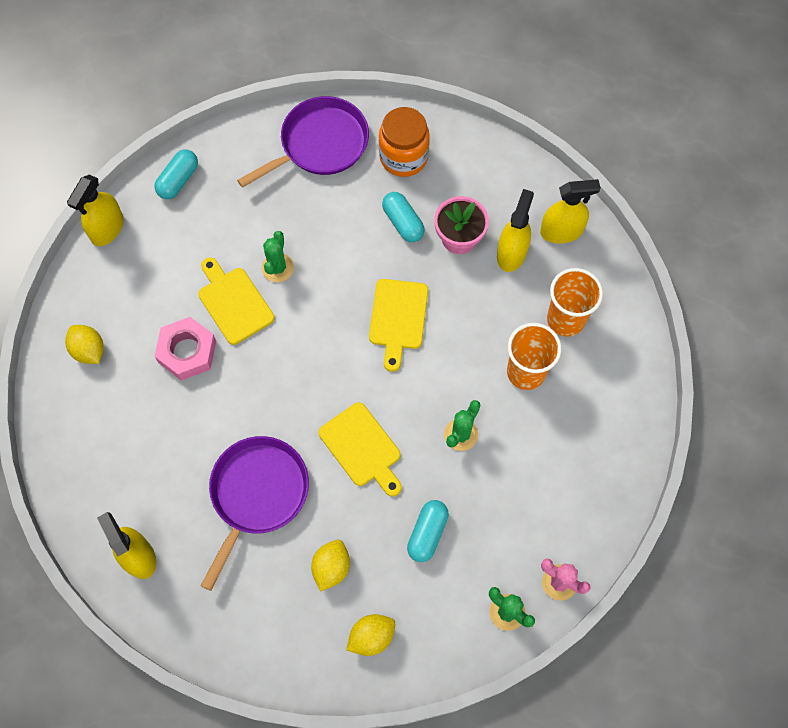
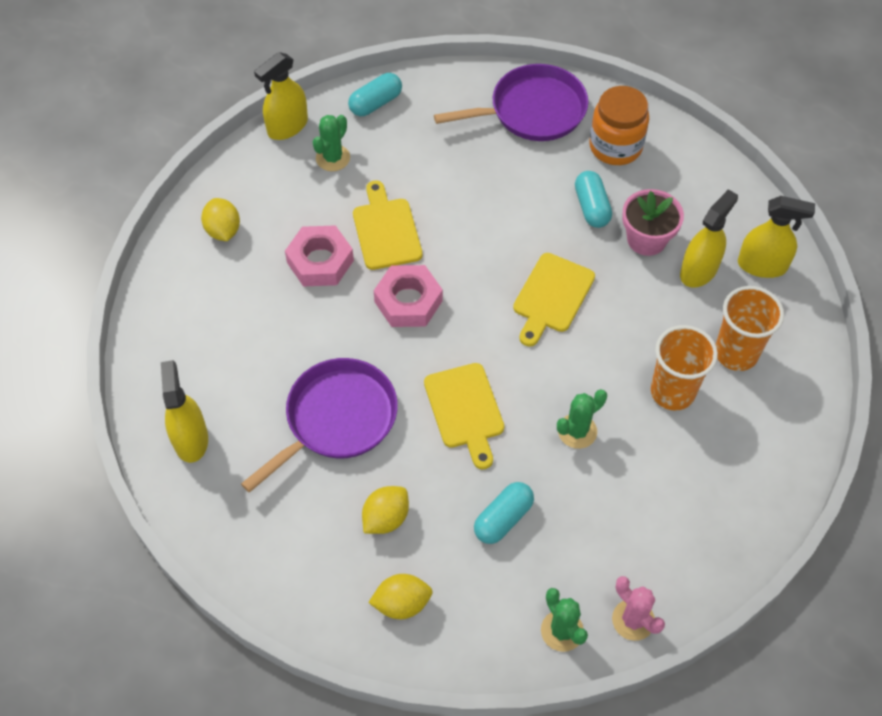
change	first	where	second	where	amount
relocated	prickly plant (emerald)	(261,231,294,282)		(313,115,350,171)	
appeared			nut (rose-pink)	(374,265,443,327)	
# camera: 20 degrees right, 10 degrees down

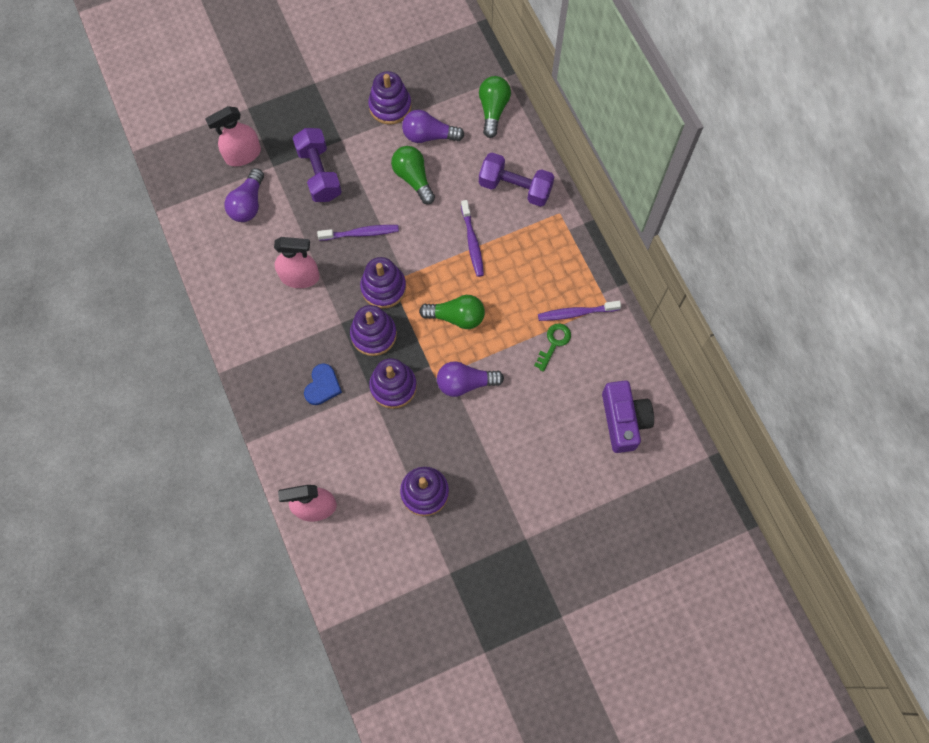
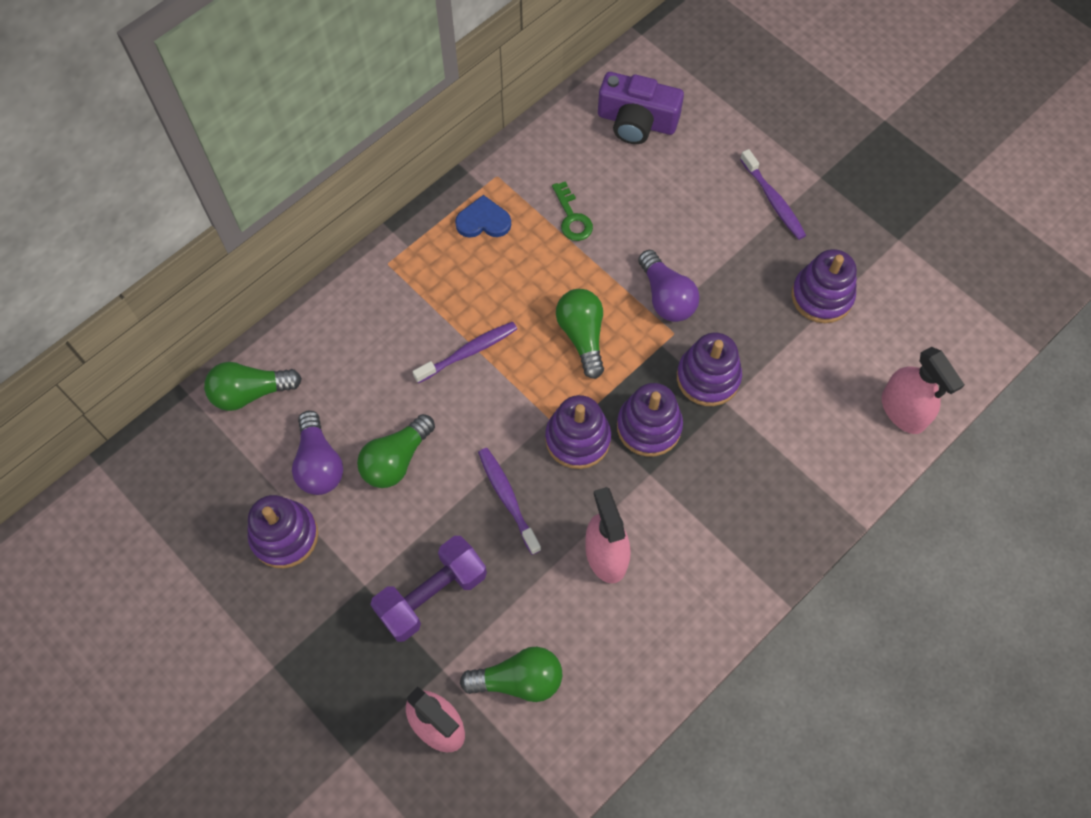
change	first	where	second	where	amount
missing	hand weight (violet)	(479,152,554,207)			
colour	bulb (violet)	(224,168,264,222)	bulb (emerald)	(460,647,562,702)	
relocated	dental brush (violet)	(538,301,621,321)		(740,149,806,240)	
spun	latchkey (emerald)	(534,324,571,372)		(552,181,593,241)	120 degrees counterclockwise
relocated	love heart (royal blue)	(304,363,342,405)		(455,195,511,238)	
spun	photo camera (violet)	(602,381,654,453)		(598,72,684,144)	135 degrees counterclockwise
# camera: 110 degrees left, 5 degrees down

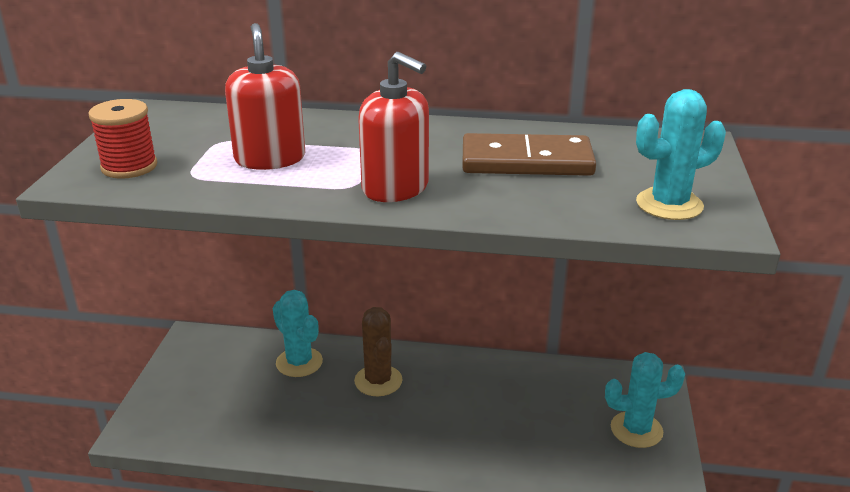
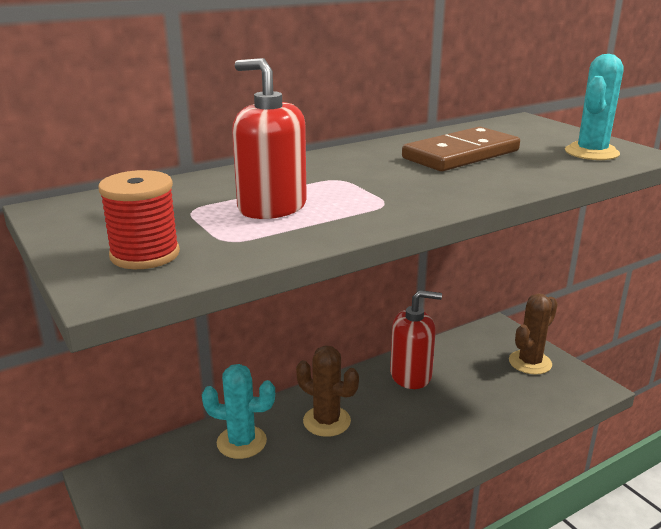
change	first	where	second	where	amount
relocated	soap dispenser (crimson)	(358,52,429,202)		(390,290,442,389)	
colour	prickly plant (turquoise)	(605,352,685,448)	prickly plant (russet)	(509,294,558,375)	
# camera: 40 degrees left, 5 degrees down

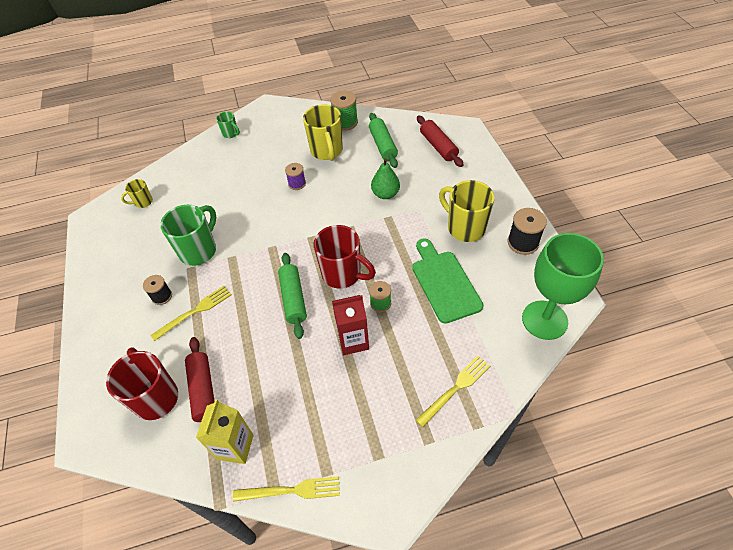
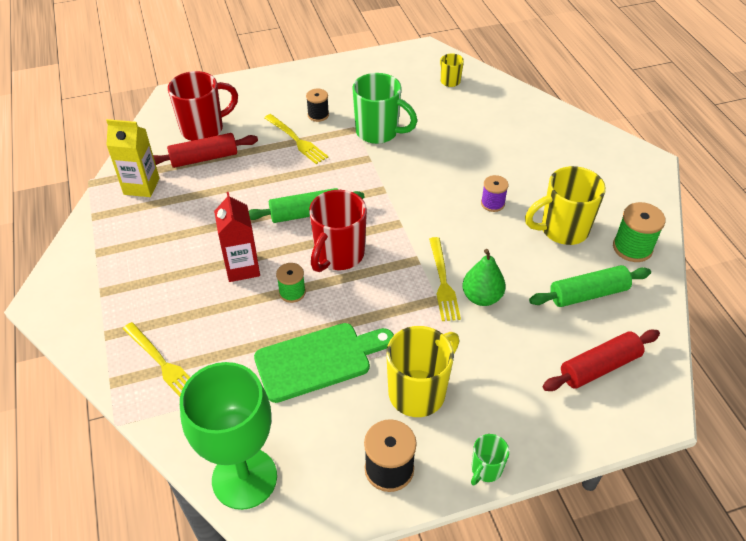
change	first	where	second	where	amount
relocated	mug (emerald)	(216,111,240,138)		(471,434,509,485)	
relocated	fork (yellow)	(233,476,340,502)		(429,237,461,321)	
# camera: 85 degrees right, 5 degrees down

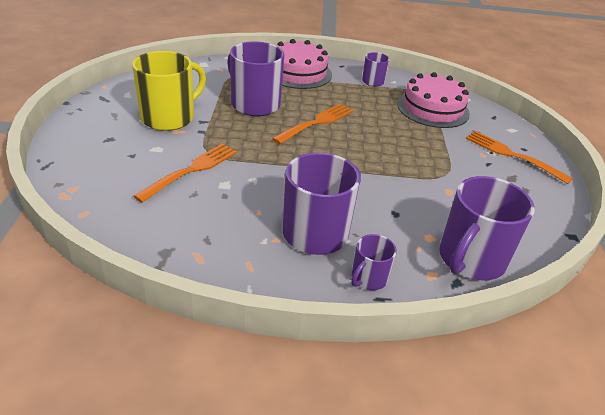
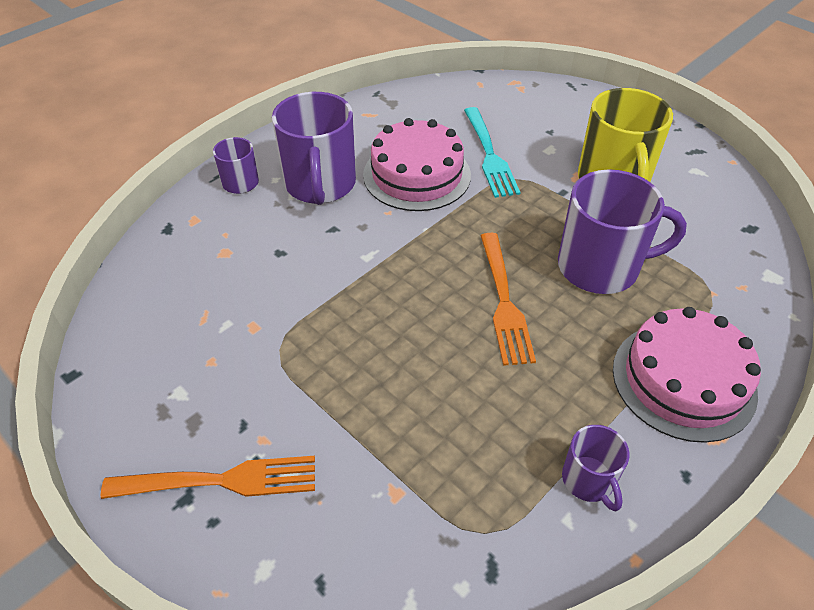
change	first	where	second	where	amount
relocated	gateau (rose-pink)	(397,72,470,128)		(363,118,471,211)	
colour	fork (orange)	(134,143,237,203)	fork (turquoise)	(464,107,521,198)	
missing	mug (violet)	(439,176,535,280)			
# camera: 135 degrees right, 10 degrees up

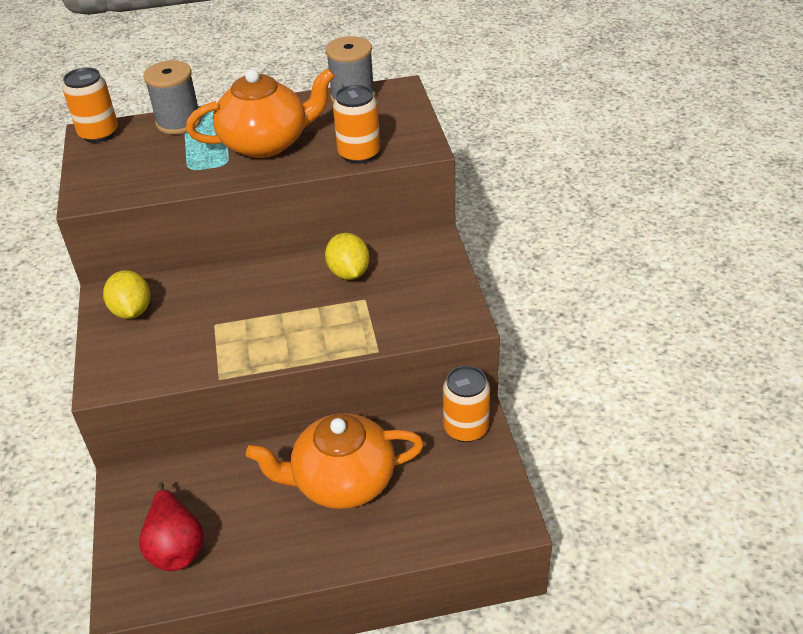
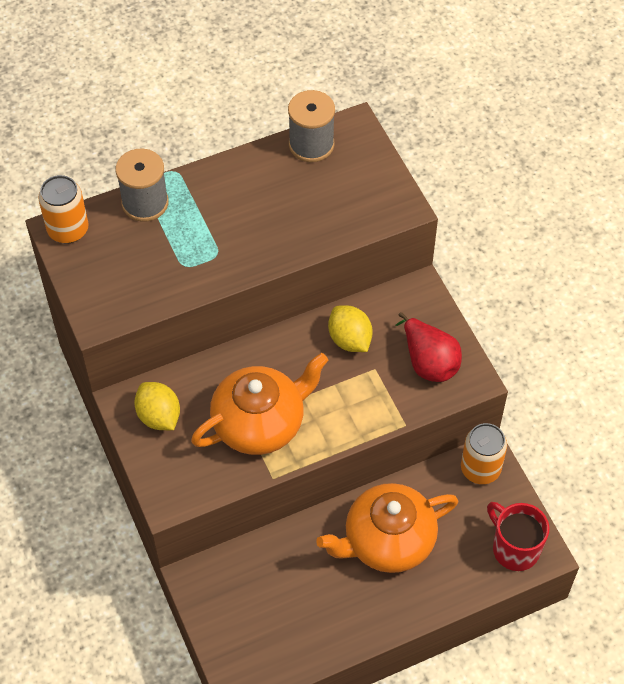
change	first	where	second	where	amount
relocated	tea pot (orange)	(186,68,335,158)		(191,353,329,455)	
missing	can (orange)	(333,85,380,164)			
relocated	pear fruit (crimson)	(139,482,204,571)		(395,312,462,382)	
appeared			mug (crimson)	(487,502,549,571)	
# camera: 15 degrees left, 15 degrees up

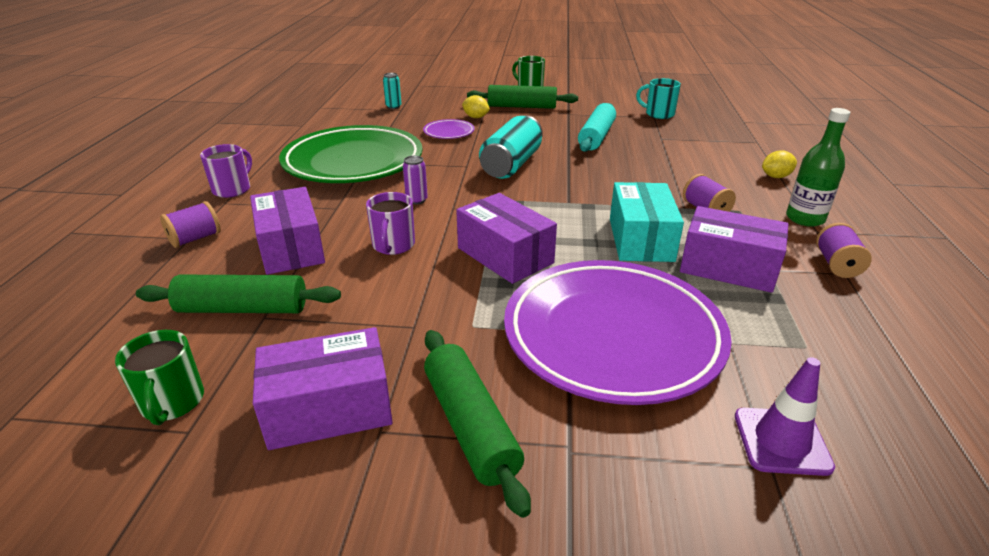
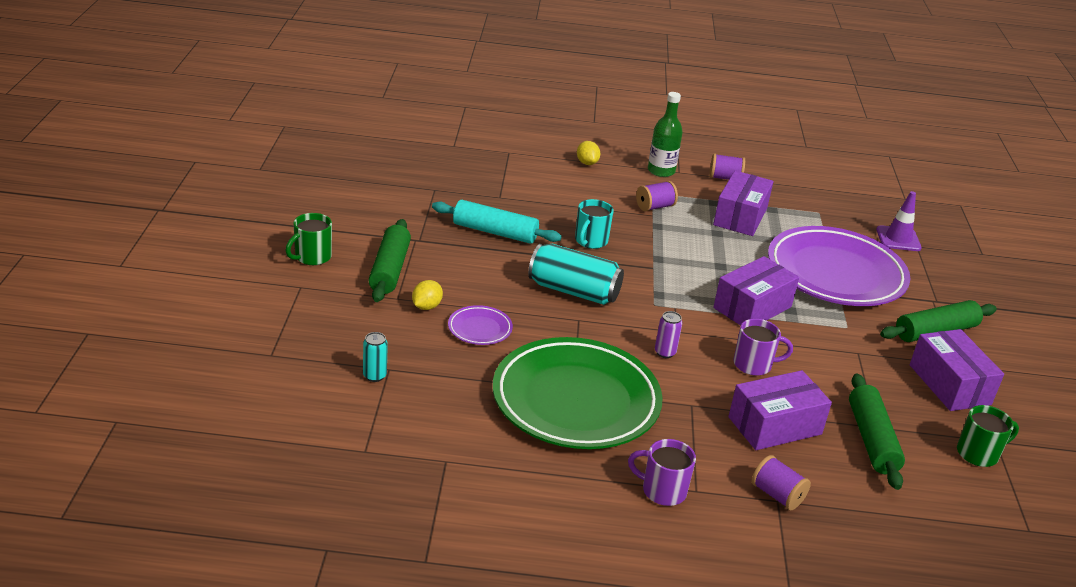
change	first	where	second	where	amount
relocated	mug (turquoise)	(636,78,681,119)		(575,199,614,249)	
missing	package (turquoise)	(610,182,684,262)			
# camera: 95 degrees left, 0 degrees up

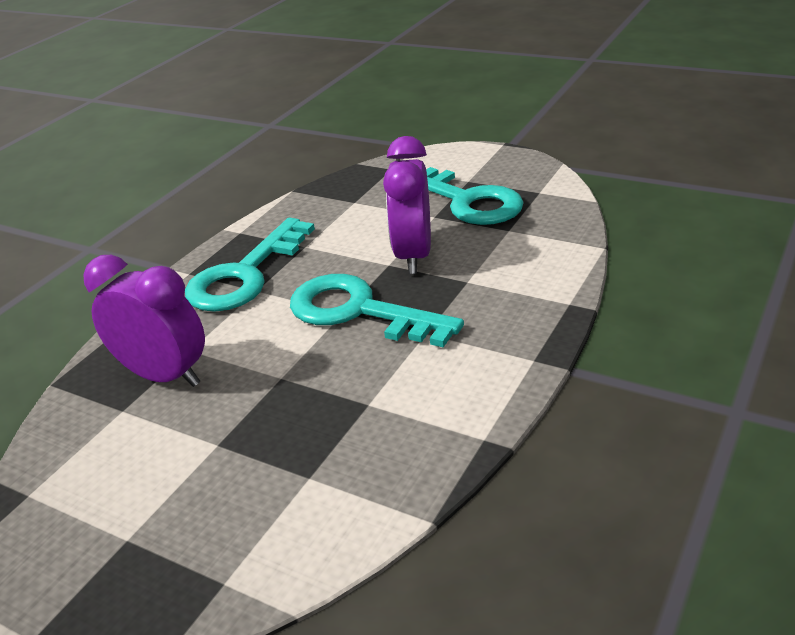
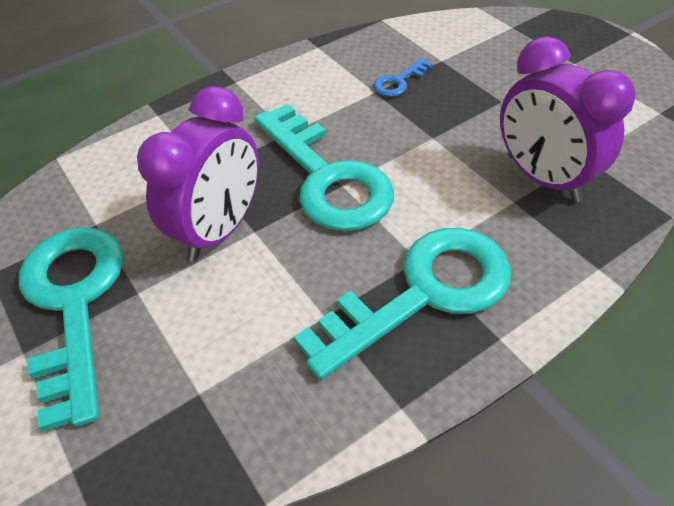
change	first	where	second	where	amount
appeared			latchkey (royal blue)	(374,58,433,97)	
# camera: 155 degrees left, 15 degrees up

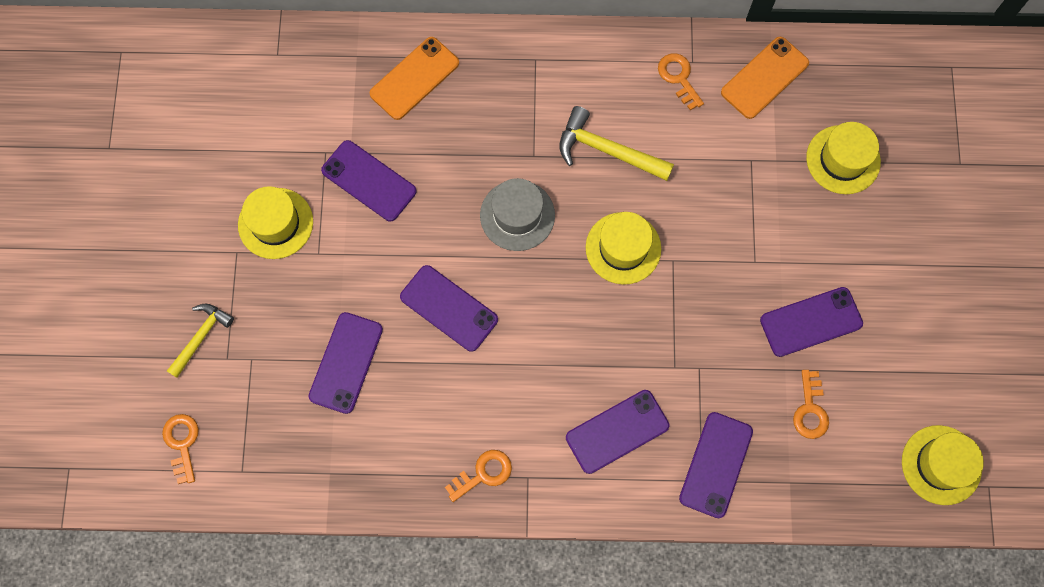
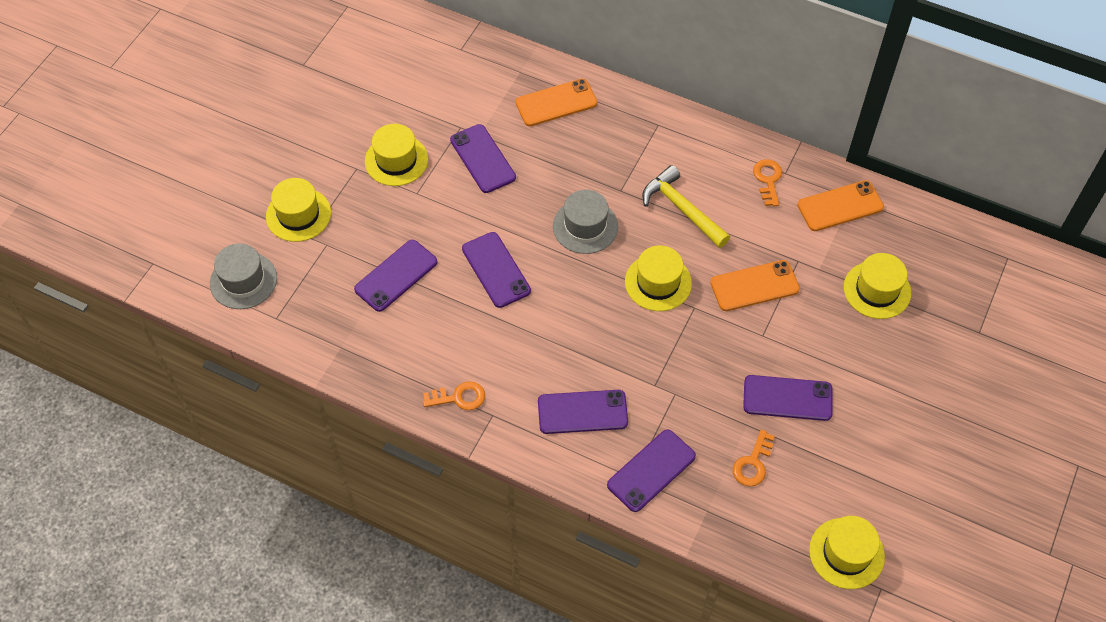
change	first	where	second	where	amount
exchanged	hammer (yellow)	(167,304,234,378)	tall hat (yellow)	(266,178,331,242)	
exchanged	latchkey (orange)	(162,414,199,484)	tall hat (grey)	(210,243,277,309)	
appeared			smartphone (orange)	(710,260,800,311)	
# camera: 25 degrees right, 15 degrees down

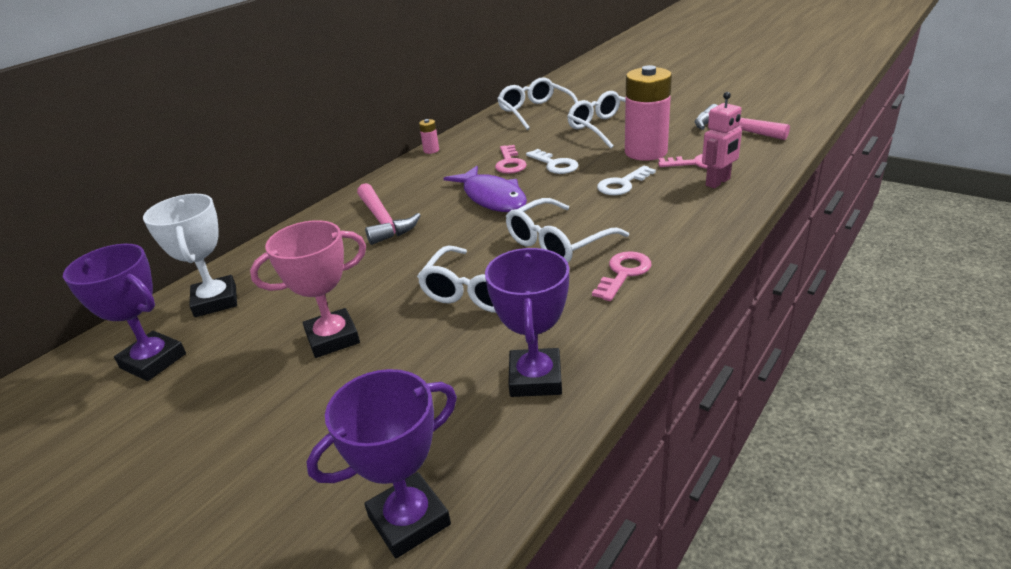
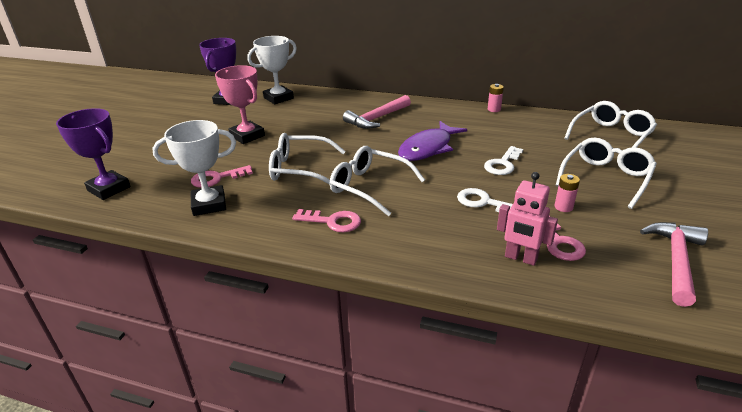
change	first	where	second	where	amount
size	power cell (rose-pink)	(625,65,672,161)		(554,174,580,212)	x0.41
relocated	latchkey (rose-pink)	(495,145,527,174)		(191,165,253,188)	
colour	award cup (violet)	(485,248,569,397)	award cup (snow-white)	(152,120,236,216)	
# camera: 70 degrees right, 0 degrees up

